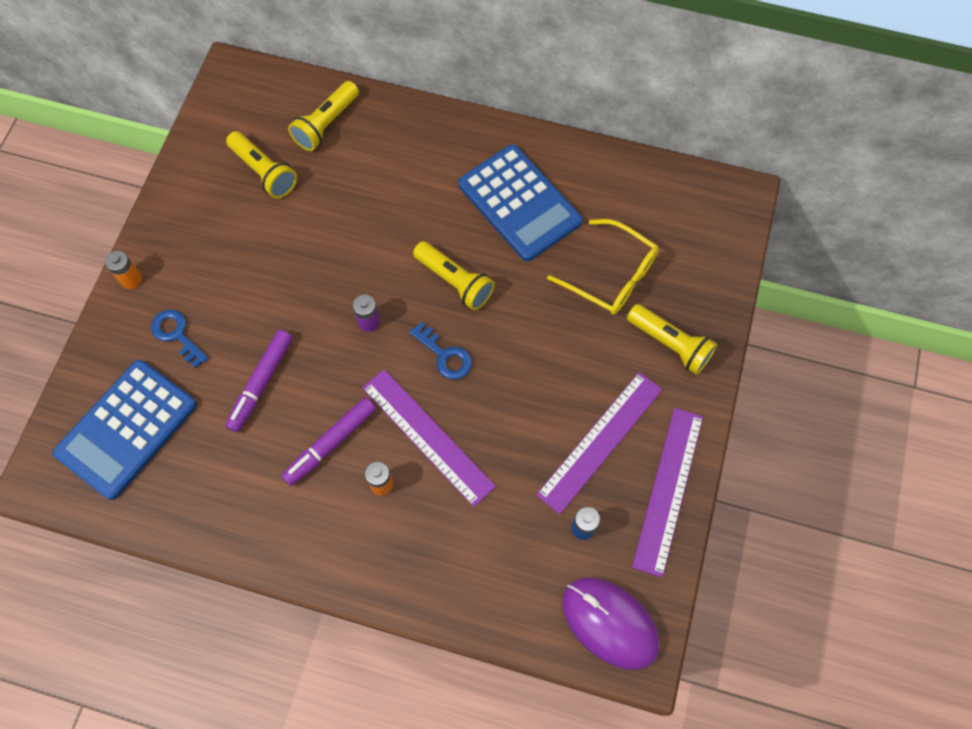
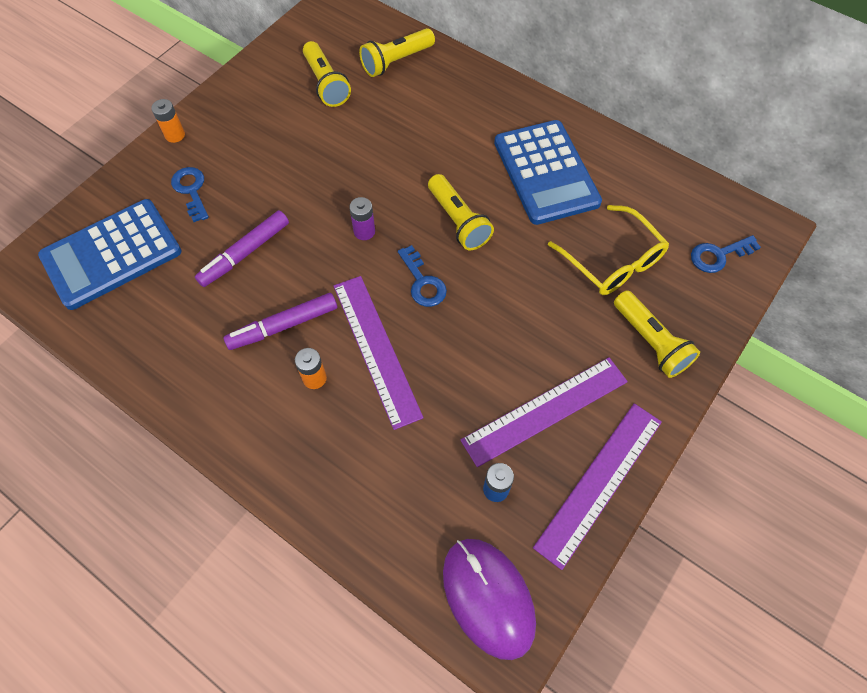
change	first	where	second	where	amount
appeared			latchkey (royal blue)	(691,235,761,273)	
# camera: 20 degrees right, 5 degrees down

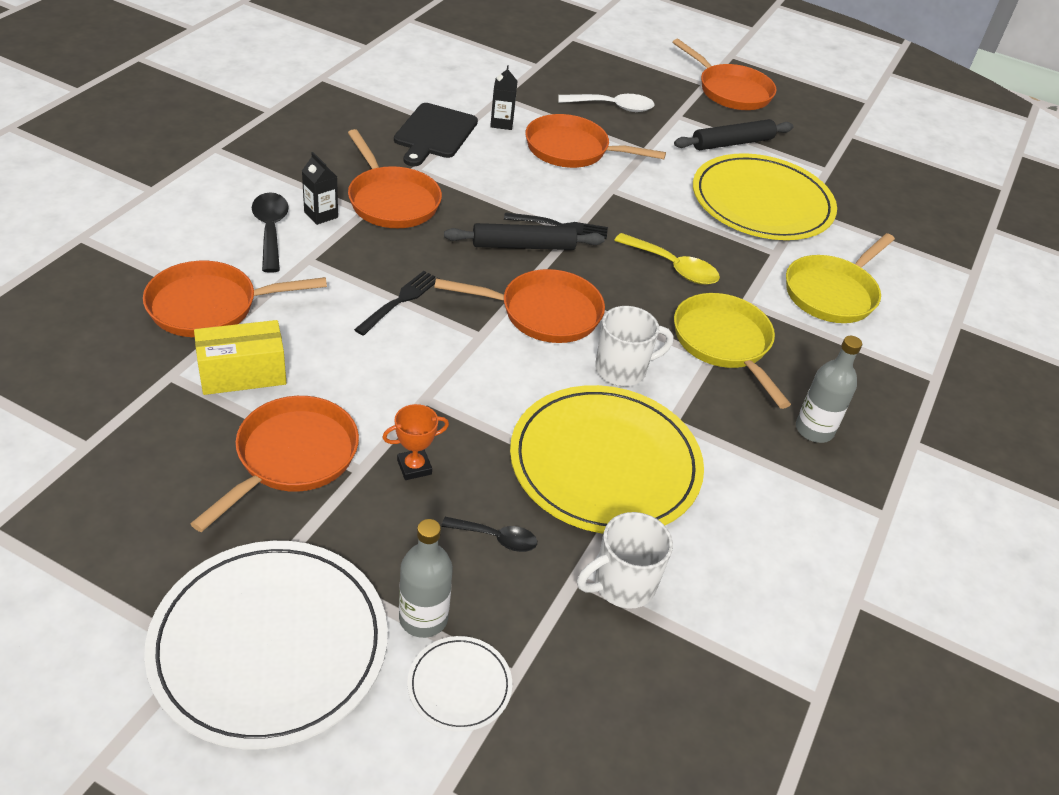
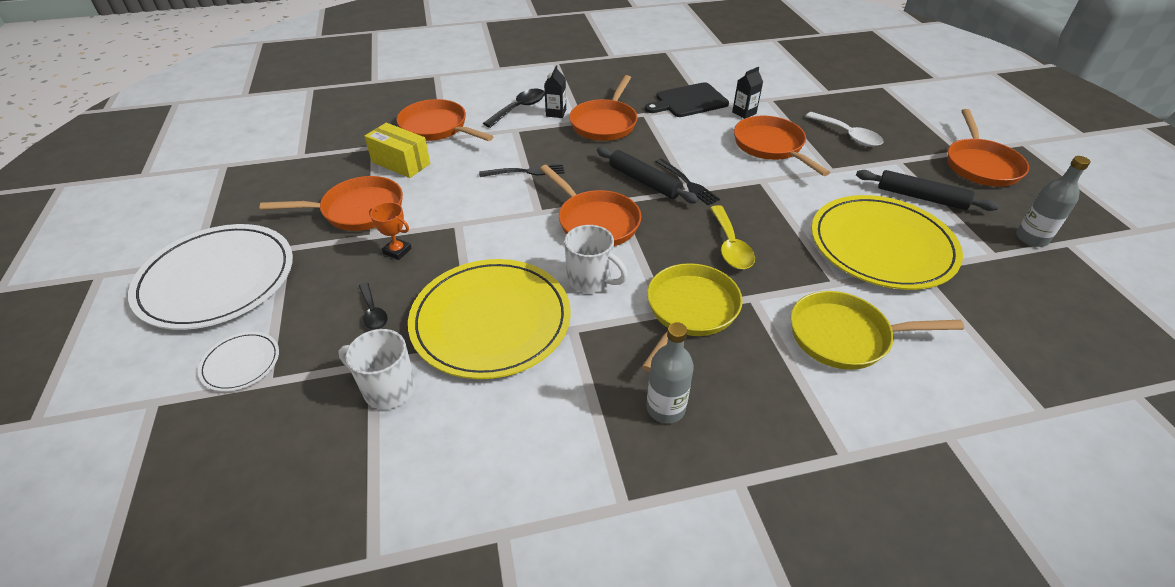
change	first	where	second	where	amount
relocated	flask (grey)	(399,519,453,638)		(1016,156,1090,247)	
# camera: 55 degrees right, 0 degrees up

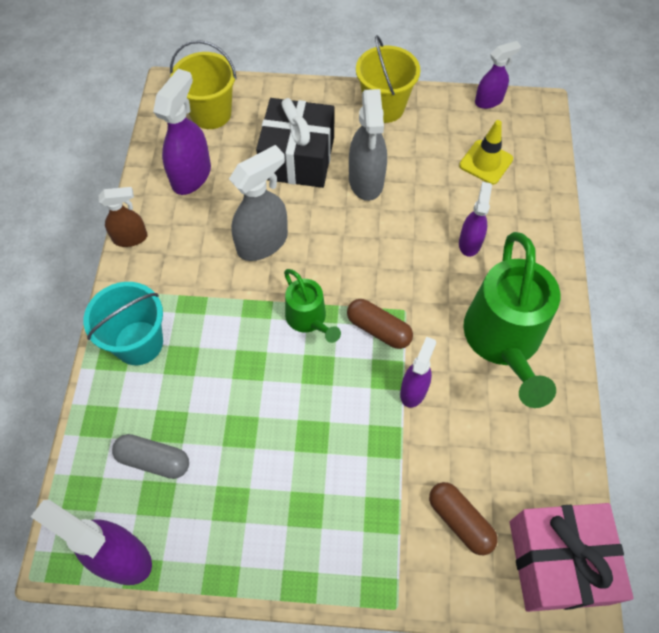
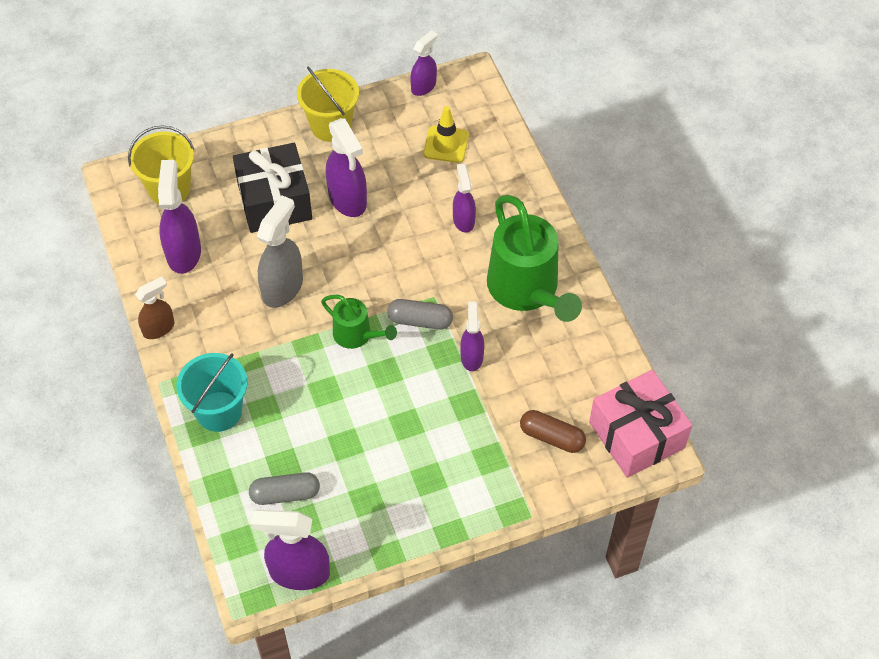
change	first	where	second	where	amount
colour	spray bottle (grey)	(349,89,387,201)	spray bottle (violet)	(326,118,367,217)	
colour	pill shape (russet)	(347,299,413,349)	pill shape (grey)	(387,299,453,330)	
# camera: 25 degrees left, 5 degrees down

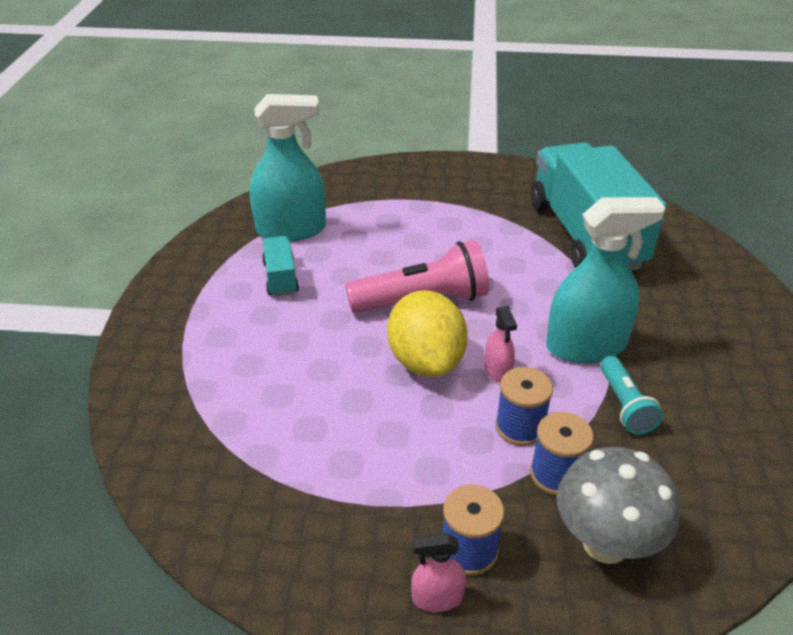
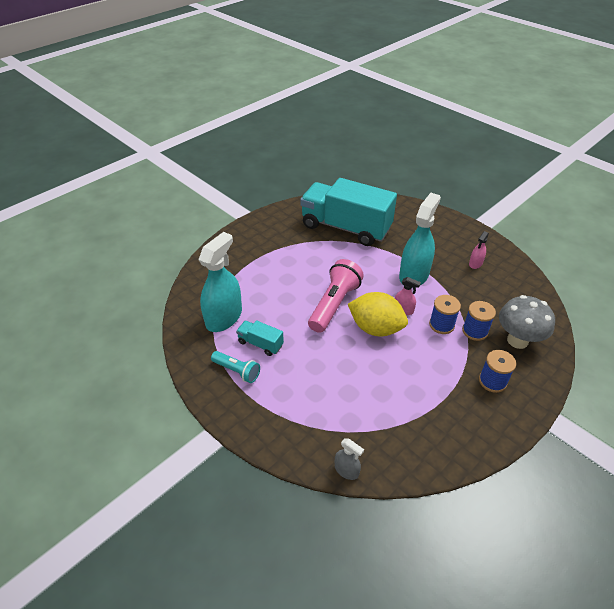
change	first	where	second	where	amount
relocated	pocket torch (turquoise)	(600,356,663,435)		(211,351,260,383)	
relocated	spray bottle (rose-pink)	(411,533,466,612)		(469,231,489,269)	
appeared			spray bottle (grey)	(335,438,364,480)	
# camera: 50 degrees left, 5 degrees up

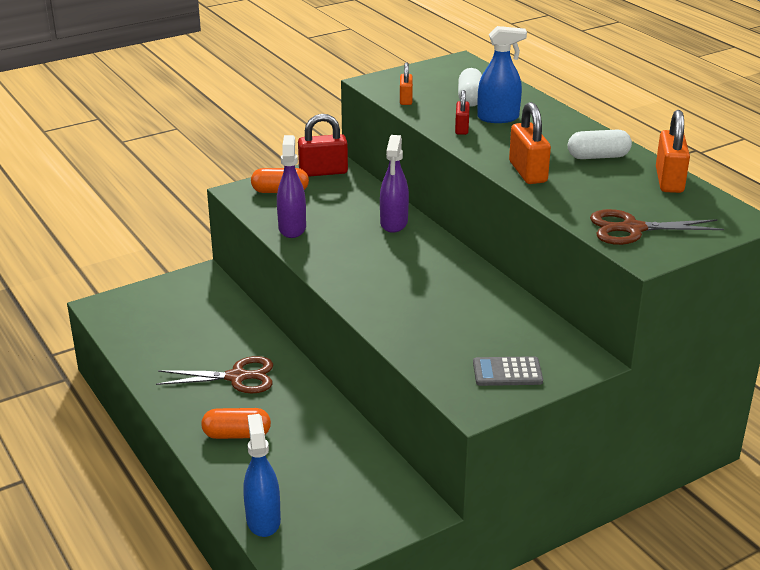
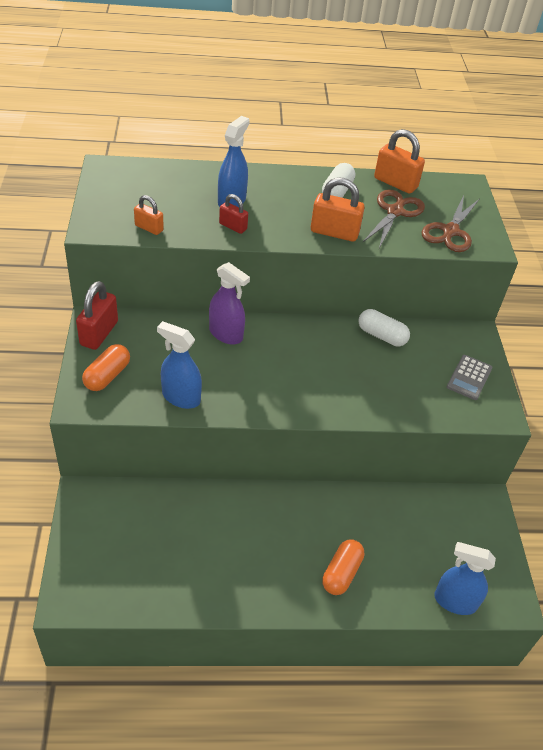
change	first	where	second	where	amount
relocated	pill shape (snow-white)	(458,68,482,107)		(358,309,410,346)	
colour	spray bottle (violet)	(277,135,306,238)	spray bottle (royal blue)	(157,321,202,409)	
relocated	pair of scissors (russet)	(156,356,273,393)		(363,189,425,248)	
# camera: 65 degrees left, 15 degrees up

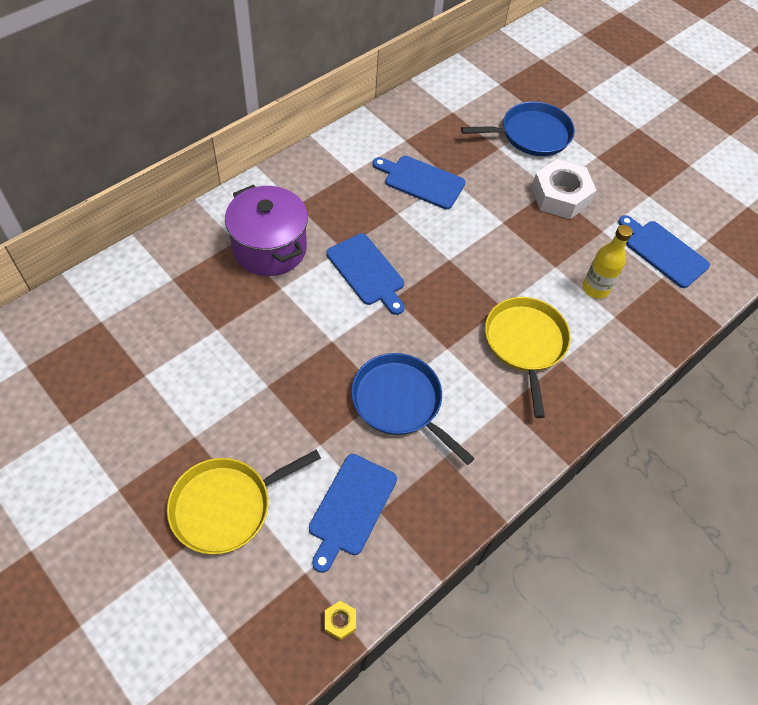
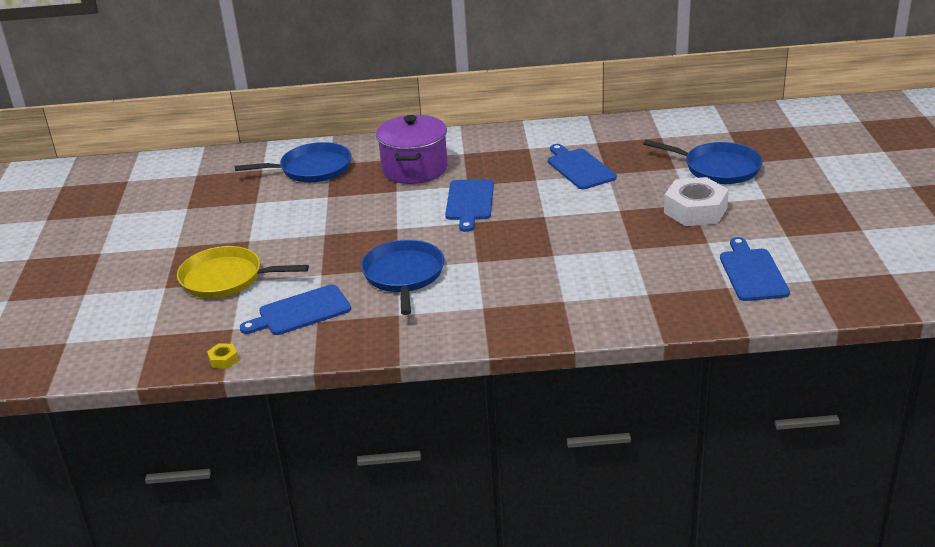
change	first	where	second	where	amount
missing	flask (yellow)	(583,225,633,299)			
missing	skillet (yellow)	(485,297,571,418)			
appeared			skillet (royal blue)	(235,142,352,182)	
# camera: 45 degrees right, 25 degrees down

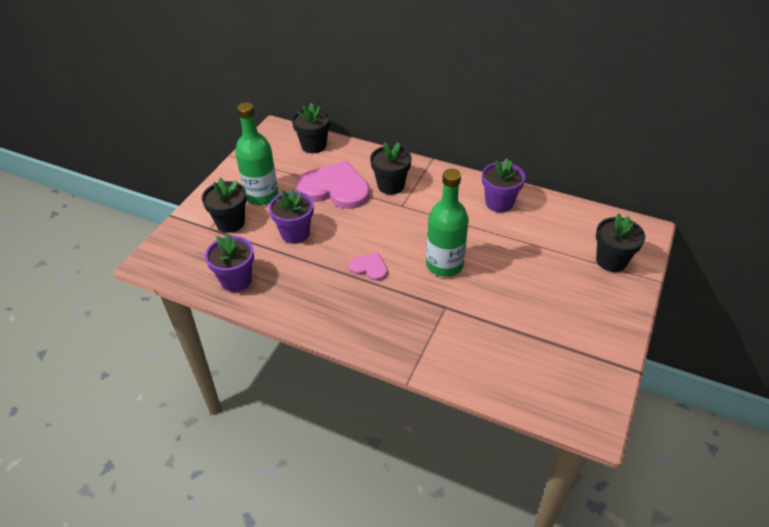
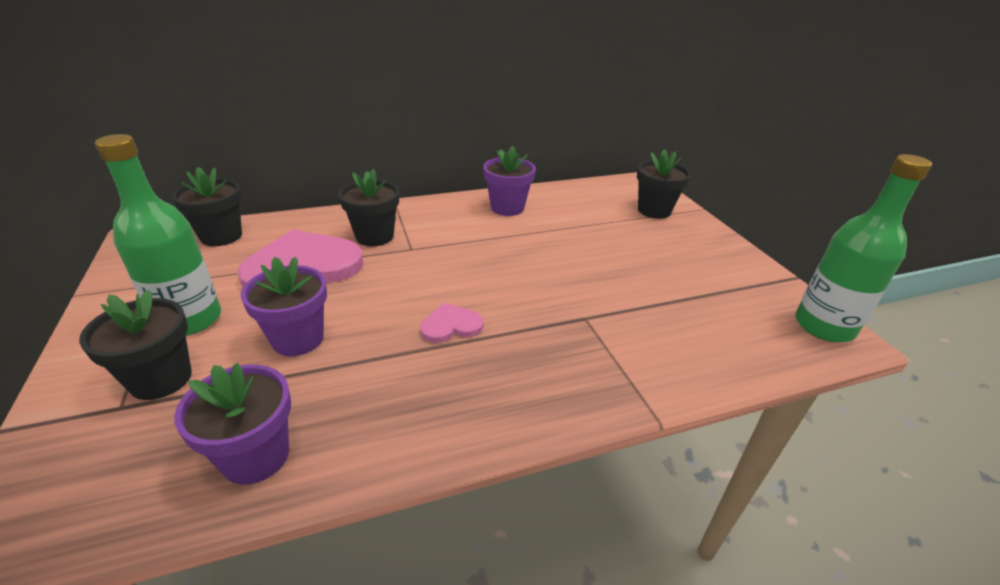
change	first	where	second	where	amount
relocated	flask (emerald)	(426,169,469,277)		(795,154,932,342)	
# camera: 45 degrees left, 10 degrees down

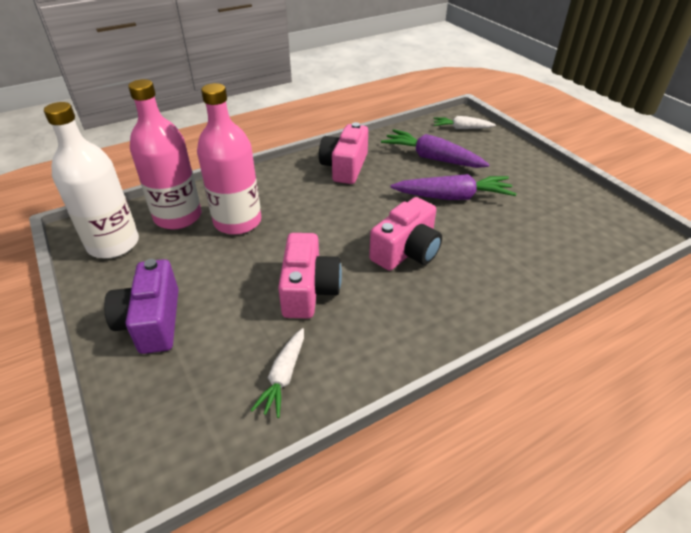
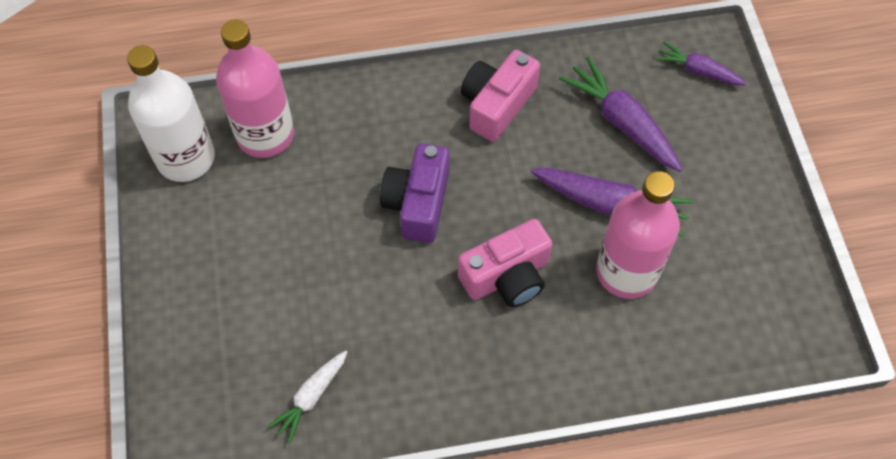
change	first	where	second	where	amount
relocated	flask (rose-pink)	(197,83,261,235)		(596,171,680,299)	
colour	carrot (snow-white)	(433,116,496,129)	carrot (violet)	(655,41,746,85)	
missing	photo camera (rose-pink)	(278,233,342,318)			
relocated	photo camera (violet)	(104,259,178,354)		(380,143,449,243)	
# camera: 20 degrees right, 20 degrees up

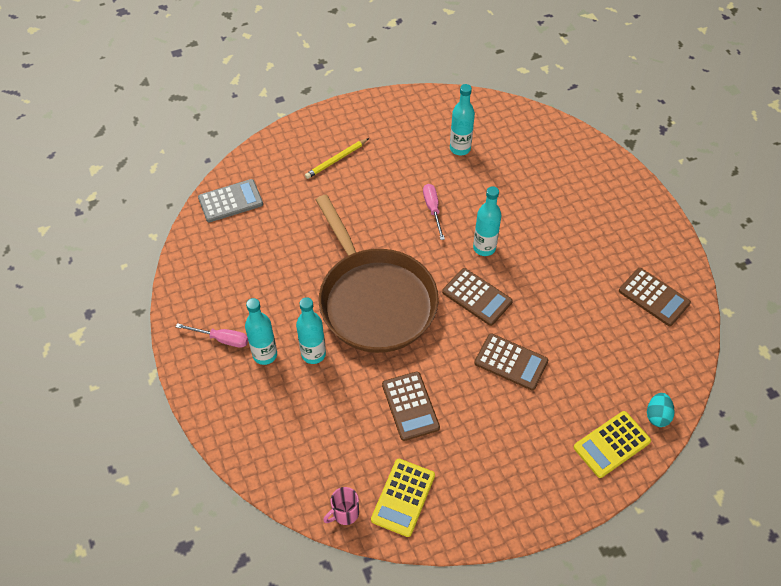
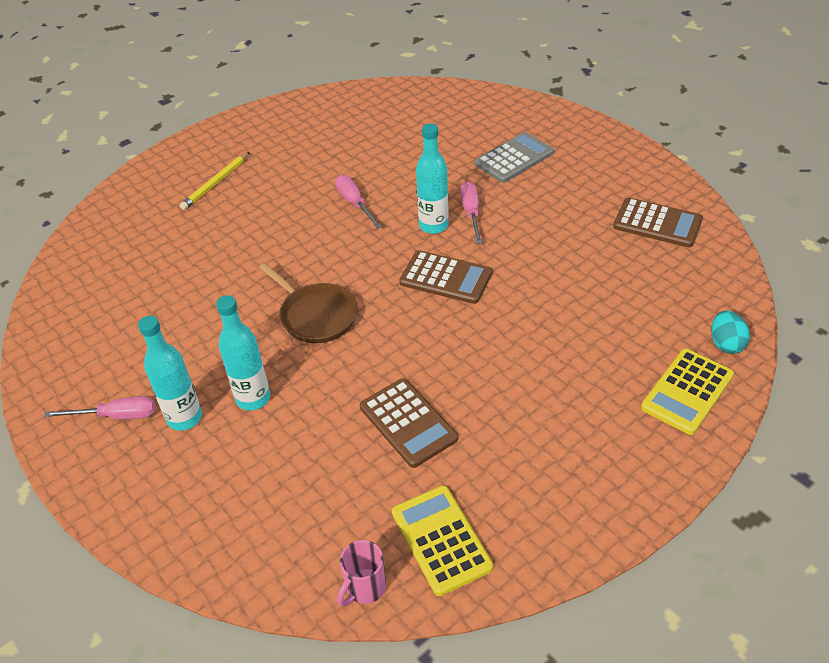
change	first	where	second	where	amount
missing	flask (turquoise)	(450,84,475,155)			
relocated	adding machine (grey)	(198,179,263,222)		(474,132,554,183)	
size	skillet (russet)	(316,195,439,353)		(259,263,358,343)	x0.48
missing	adding machine (russet)	(474,333,548,390)			
spun	adding machine (yellow)	(371,459,435,537)		(392,486,493,596)	150 degrees clockwise
appeared			flat screwdriver (rose-pink)	(460,182,482,244)	
# camera: 15 degrees left, 10 degrees down

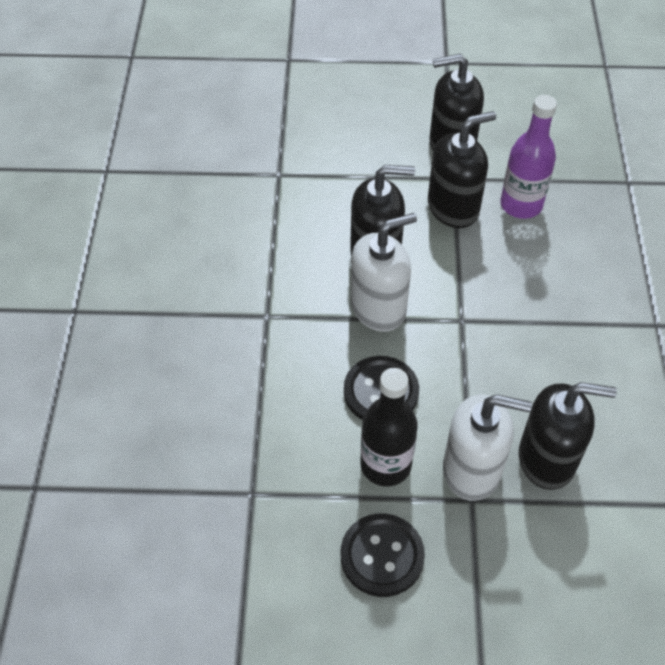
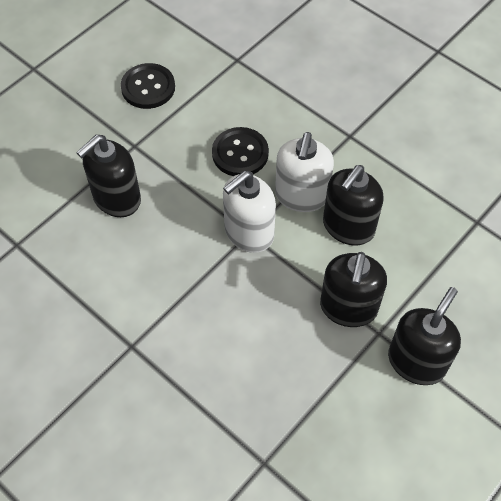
change	first	where	second	where	amount
missing	flask (violet)	(500,95,557,219)			
missing	flask (jet-black)	(360,368,418,486)			
relocated	soap dispenser (snow-white)	(443,394,532,501)		(223,171,276,253)	
# camera: 130 degrees right, 5 degrees up

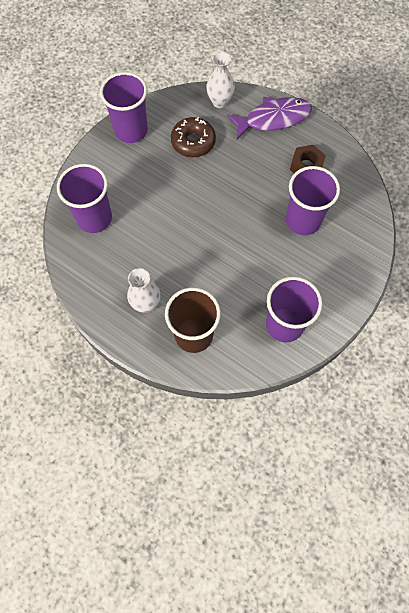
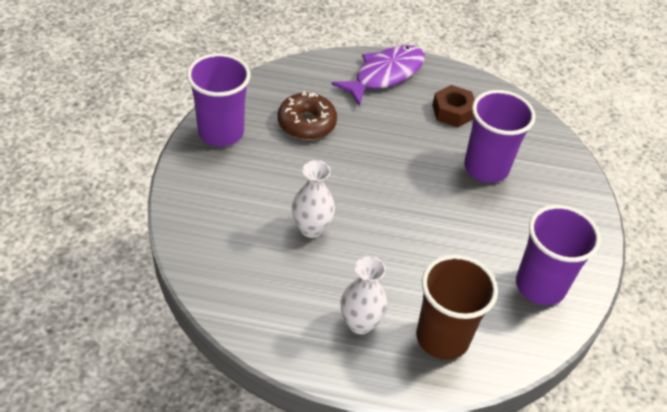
change	first	where	second	where	amount
relocated	flower vase (snow-white)	(206,52,235,108)		(292,160,335,238)	
missing	tumbler (violet)	(57,164,112,233)			
# camera: 30 degrees left, 20 degrees down

